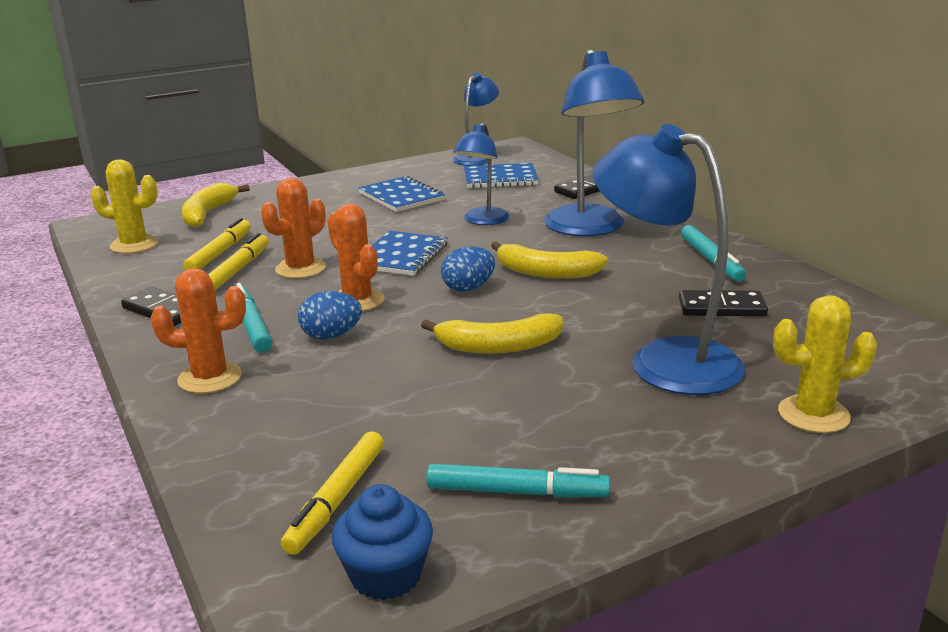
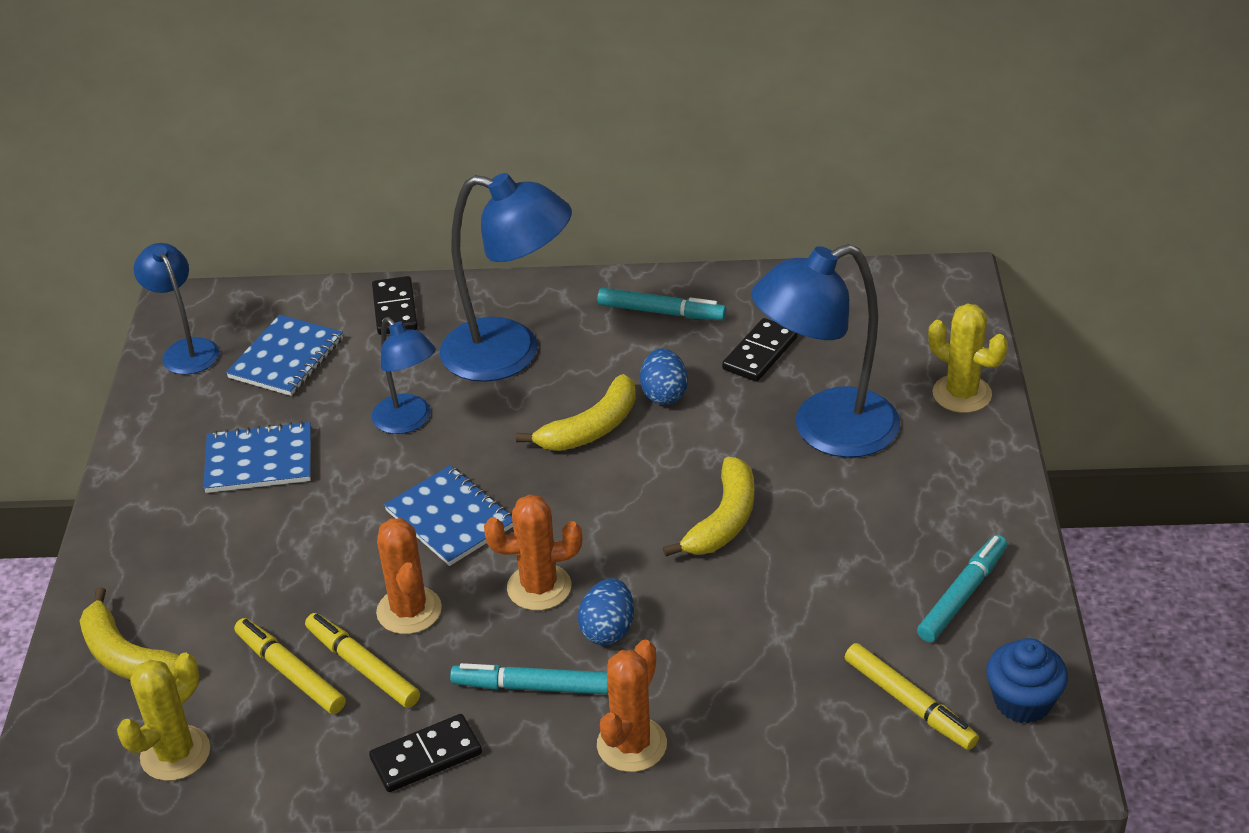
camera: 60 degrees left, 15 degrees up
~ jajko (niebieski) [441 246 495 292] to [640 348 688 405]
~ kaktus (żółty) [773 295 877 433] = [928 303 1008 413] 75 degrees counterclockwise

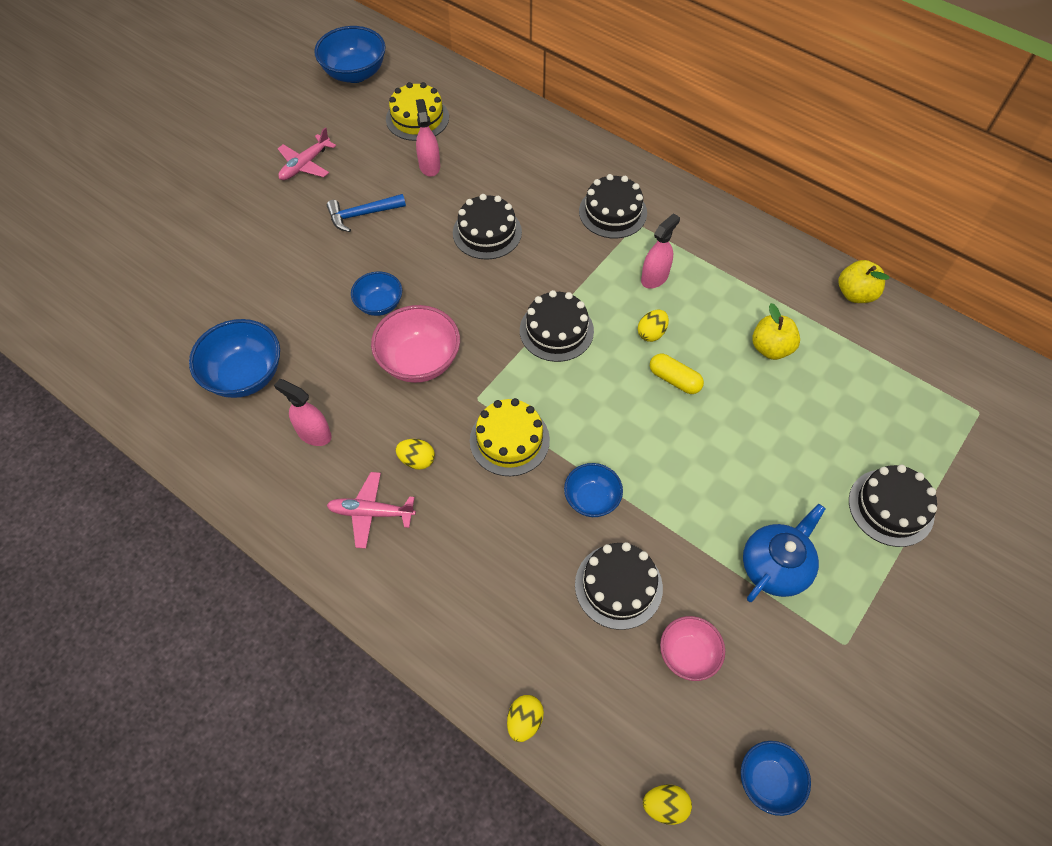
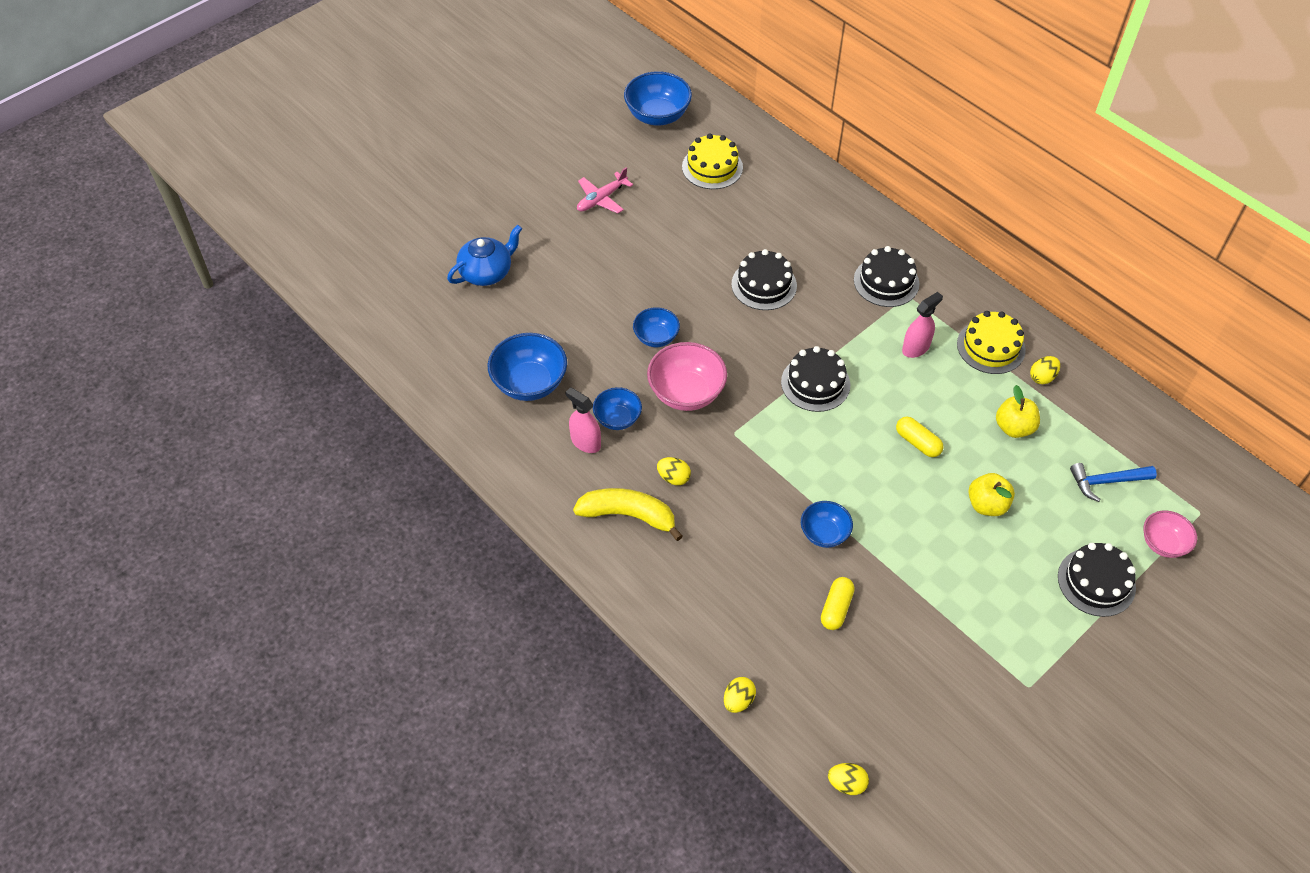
camera: 10 degrees right, 5 degrees down
~ młotek (niebieski) [327 194 406 232] to [1070 463 1157 502]
~ samolot (różowy) [327 472 416 549] to banan (żółty) [573 488 683 541]
- spryskiwacz (różowy) [416 99 440 177]
~ tort (żółty) [470 398 550 476] to [957 311 1026 374]
~ tort (czarny) [575 542 663 630] to kapsułka (żółty) [821 577 854 630]
~ jajko (żółty) [638 310 669 342] to [1030 356 1060 384]
~ miska (różowy) [660 616 725 681] to [1143 510 1197 558]
~ miska (niebieski) [741 741 811 816] to [593 387 642 430]
~ imbryk (niebieski) [743 504 826 602] to [447 225 522 286]
~ jabłko (żółty) [838 260 889 303] to [968 473 1015 516]

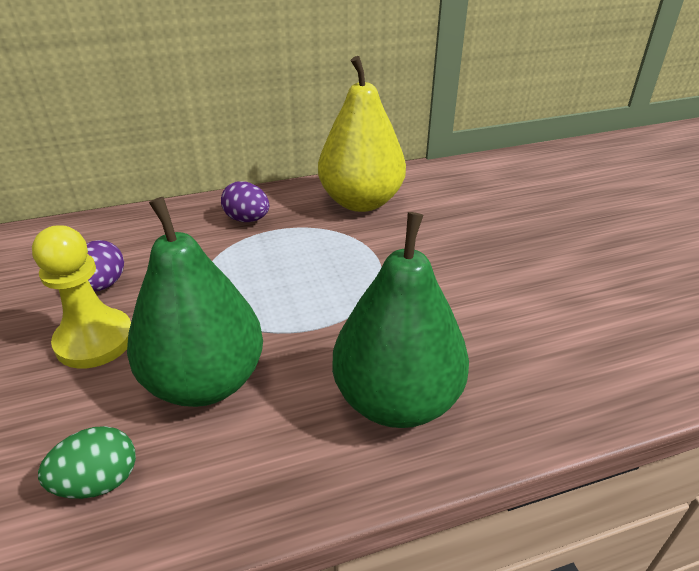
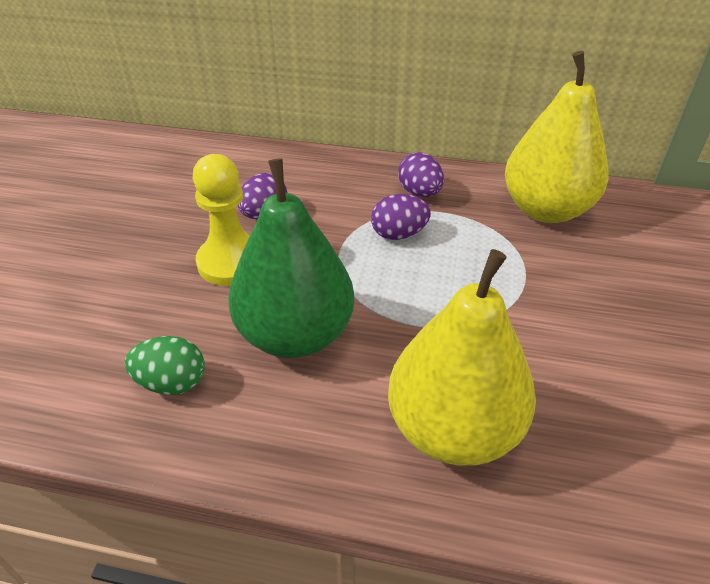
camera: 30 degrees right, 5 degrees up
~ gruszka (zielony) [332 212 469 428] to gruszka (żółty) [388 249 536 466]
+ jajko (fioletowy) [371 194 431 240]

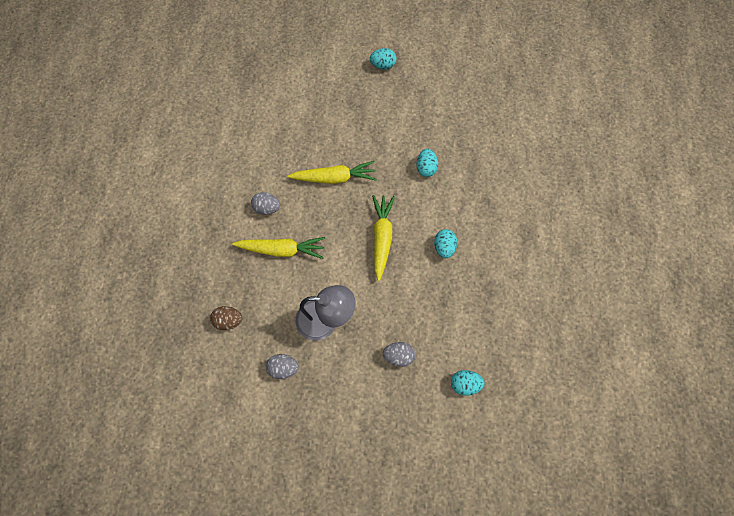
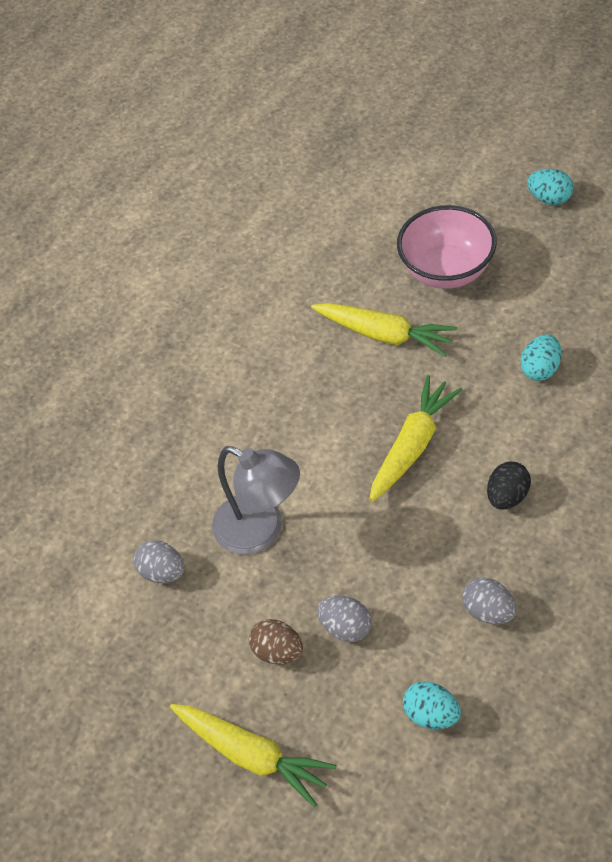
camera: 35 degrees right, 15 degrees down
~ jajko (brązowy) [210 306 242 330] to [249 619 303 664]
~ marchewka (żółty) [232 237 325 259] to [170 704 337 807]
~ jajko (szary) [251 192 280 215] to [462 578 516 624]
~ jajko (turkusowy) [434 229 457 258] to jajko (czarny) [487 462 531 510]
+ miska (różowy) [397 205 497 289]

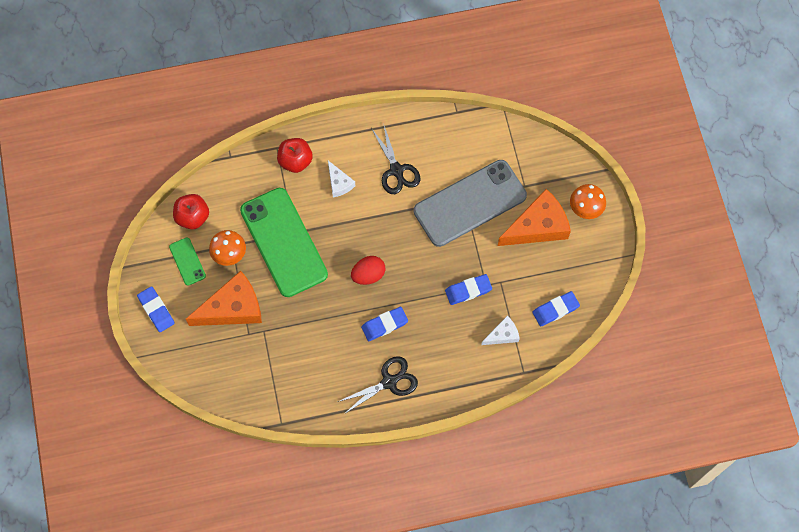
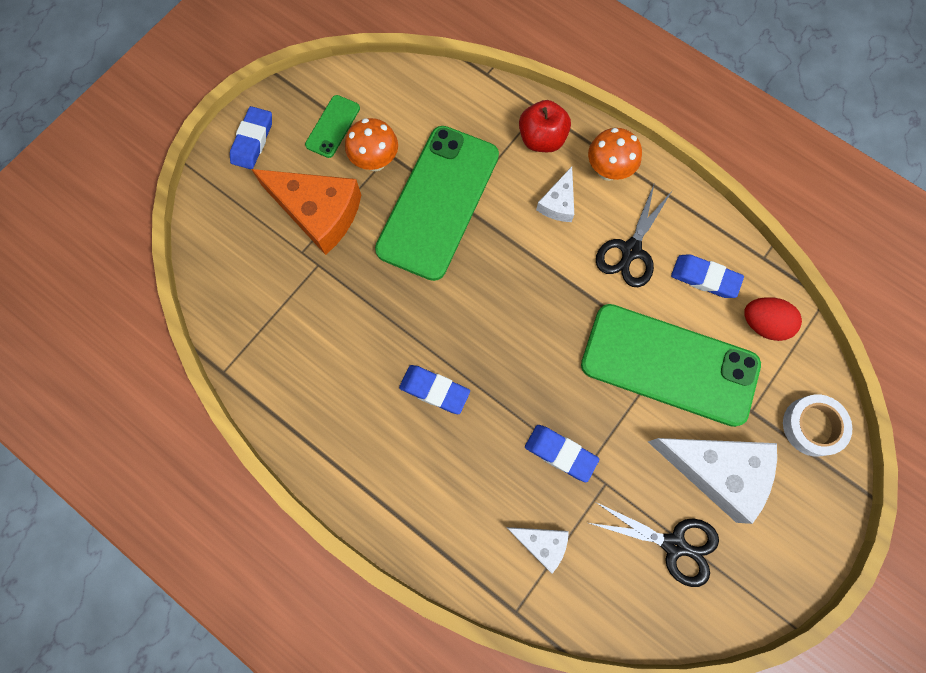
camera: 50 degrees right, 5 degrees up
- jabłko (czerwony) [173 194 209 229]
~ nożyczki (czarny) [338 356 418 415] to [589 501 719 587]
~ jajko (czerwony) [351 256 385 285] to [744 297 802 341]
~ telefon (szary) [414 160 527 247] to telefon (zielony) [581 304 761 427]
~ ser (pomarańczowy) [498 189 571 246] to ser (biały) [648 438 777 524]
~ gumka do mazania (niebieski) [532 291 580 326] to [671 254 744 298]
~ grzyb (pomarańczowy) [570 184 606 219] to [588 128 642 181]
+ taśma klejąca (biały) [783 394 852 457]

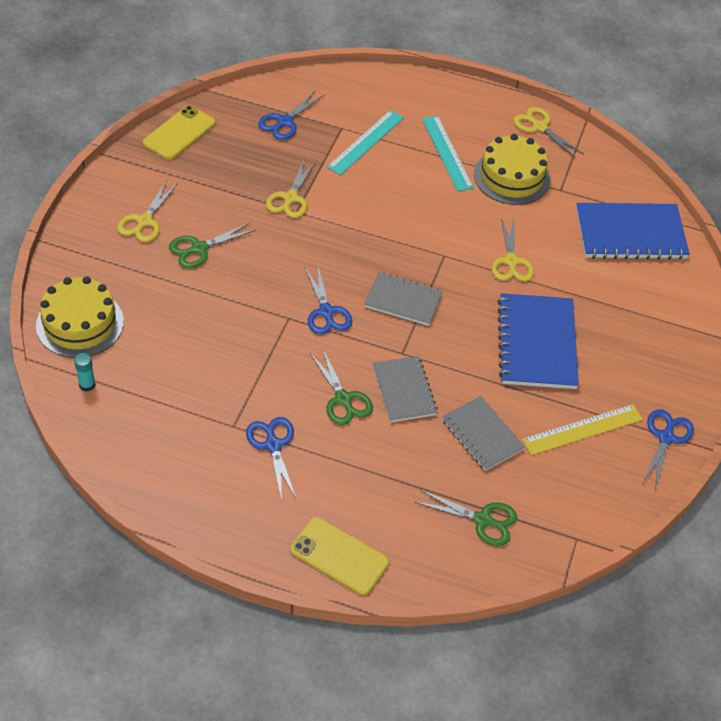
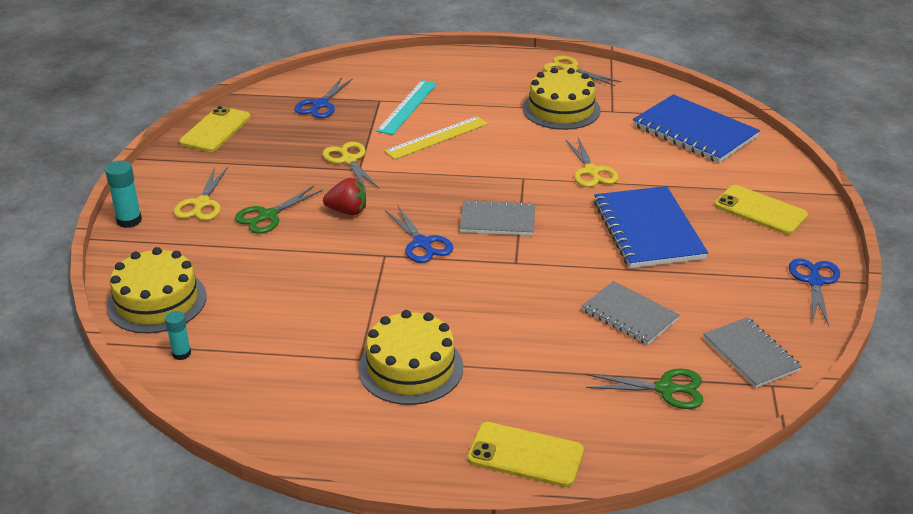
camera: 10 degrees left, 15 degrees down
~ nożyczki (niebieski) [246 417 296 501] to tort (żółty) [358 310 463 405]
~ nożyczki (żółty) [266 158 316 218] = [322 142 379 190] 150 degrees clockwise
- nożyczki (zielony) [310 349 373 425]
~ zeszyt (szary) [373 356 438 422] to [703 317 802 388]
- linijka (turkusowy) [422 116 474 191]
~ linijka (żółty) [522 404 643 455] to [384 116 488 160]
~ zeszyt (niebieski) [576 203 690 260] = [633 94 760 163] 60 degrees clockwise
+ klej w sztyfcie (turkusowy) [105 160 142 228]
+ truskawka (czerwony) [323 178 366 215]
+ telefon (żółty) [714 185 808 235]

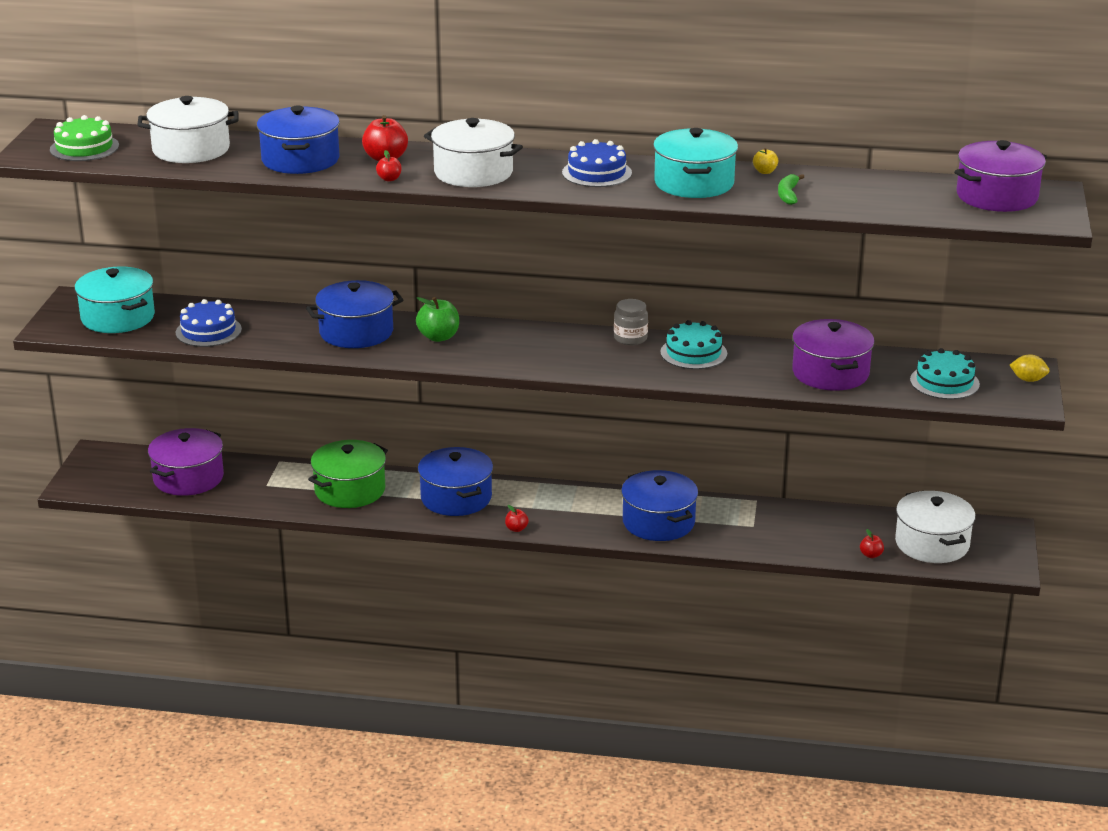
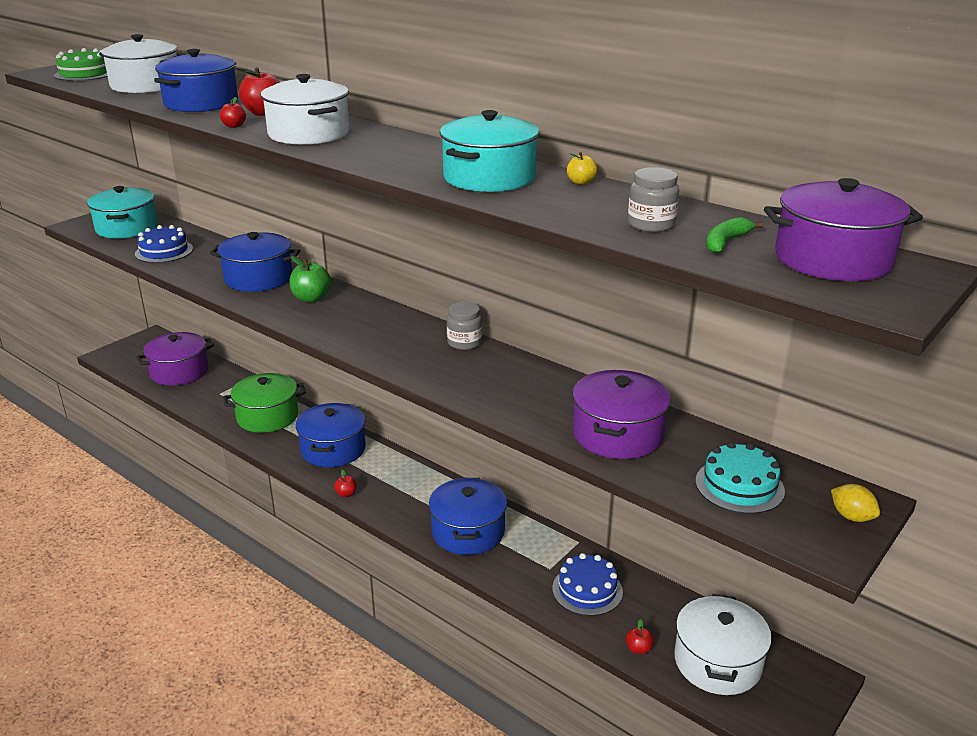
camera: 30 degrees right, 0 degrees up
~ tort (niebieski) [562 139 632 187] to [552 553 623 616]
- tort (turkusowy) [660 320 727 369]
~ banan (zielony) [778 174 804 205] to [706 217 764 253]
+ słoik (szary) [628 167 679 232]

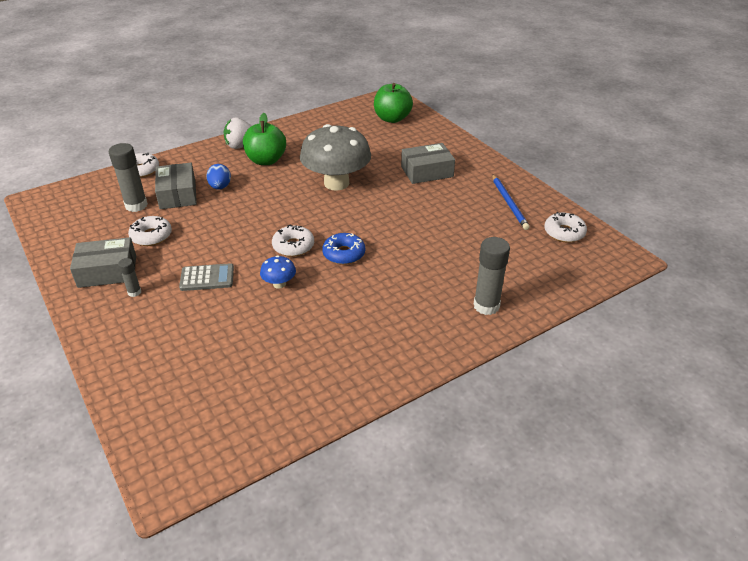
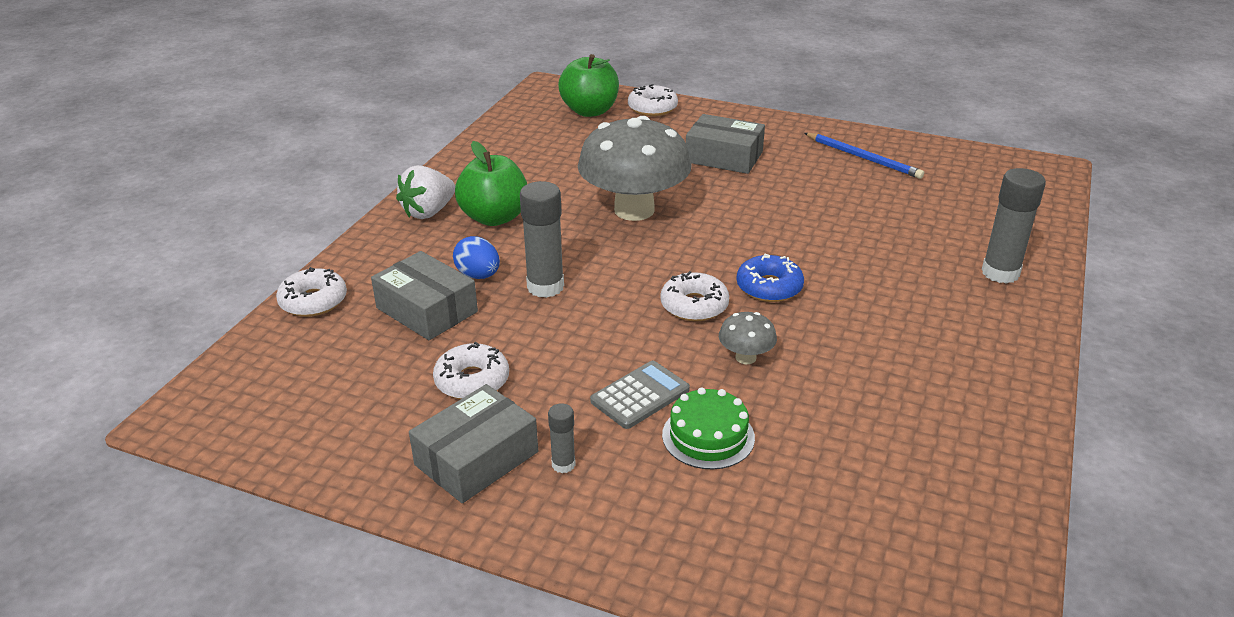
camera: 35 degrees left, 5 degrees down
~ klej w sztyfcie (szary) [109 143 148 212] to [520 181 564 298]
~ grzyb (niebieski) [260 255 296 289] to grzyb (szary) [719 312 777 364]
~ pudełko (szary) [401 143 455 184] = [686 114 765 174] 75 degrees clockwise
~ donut (biały) [544 212 587 243] to [628 84 678 116]
+ tort (zielony) [662 387 755 469]

